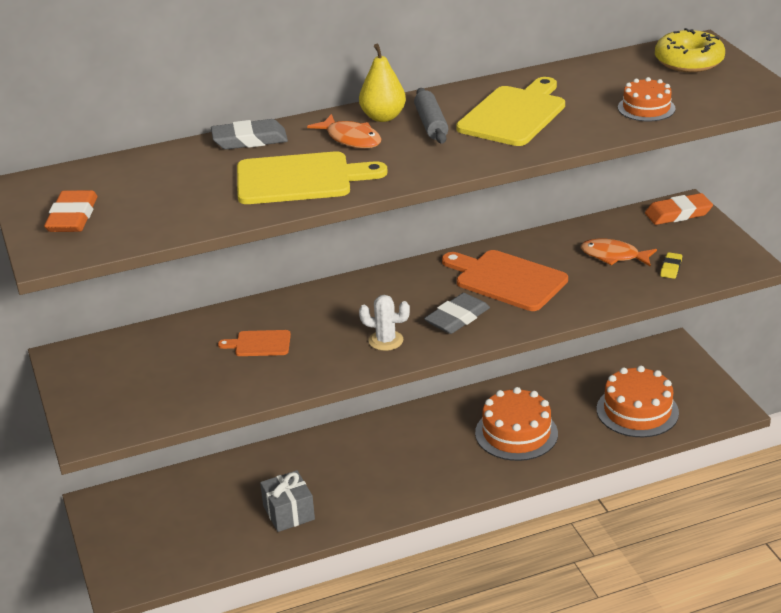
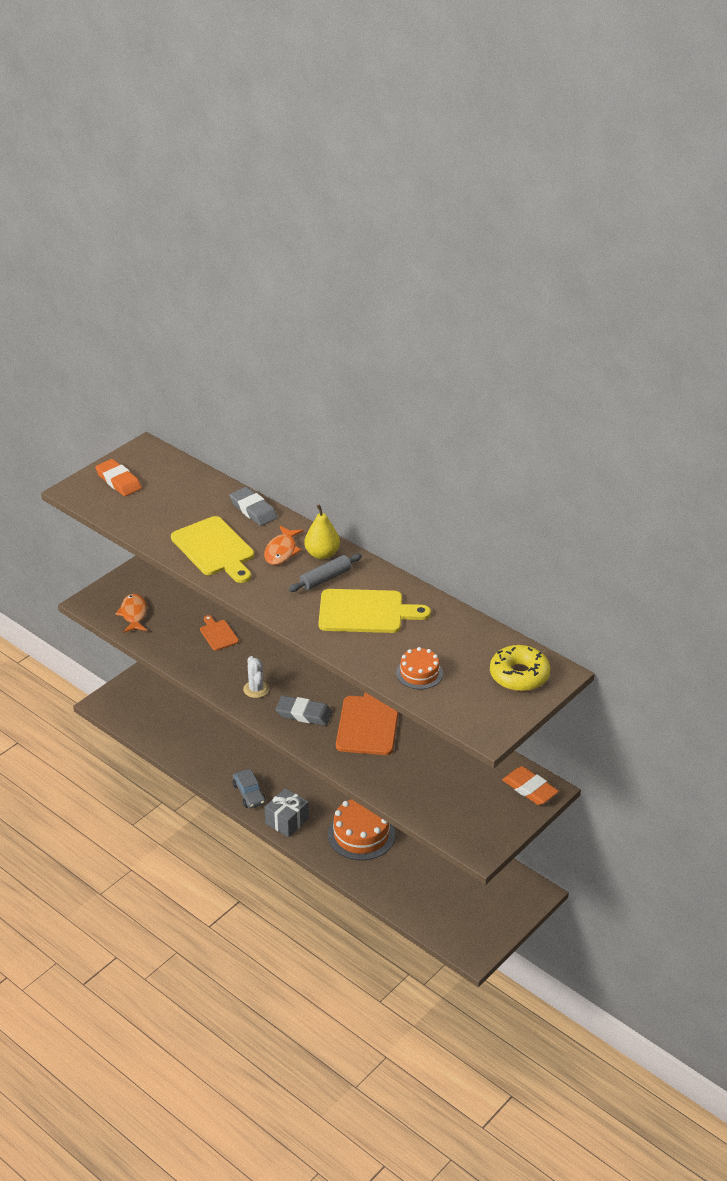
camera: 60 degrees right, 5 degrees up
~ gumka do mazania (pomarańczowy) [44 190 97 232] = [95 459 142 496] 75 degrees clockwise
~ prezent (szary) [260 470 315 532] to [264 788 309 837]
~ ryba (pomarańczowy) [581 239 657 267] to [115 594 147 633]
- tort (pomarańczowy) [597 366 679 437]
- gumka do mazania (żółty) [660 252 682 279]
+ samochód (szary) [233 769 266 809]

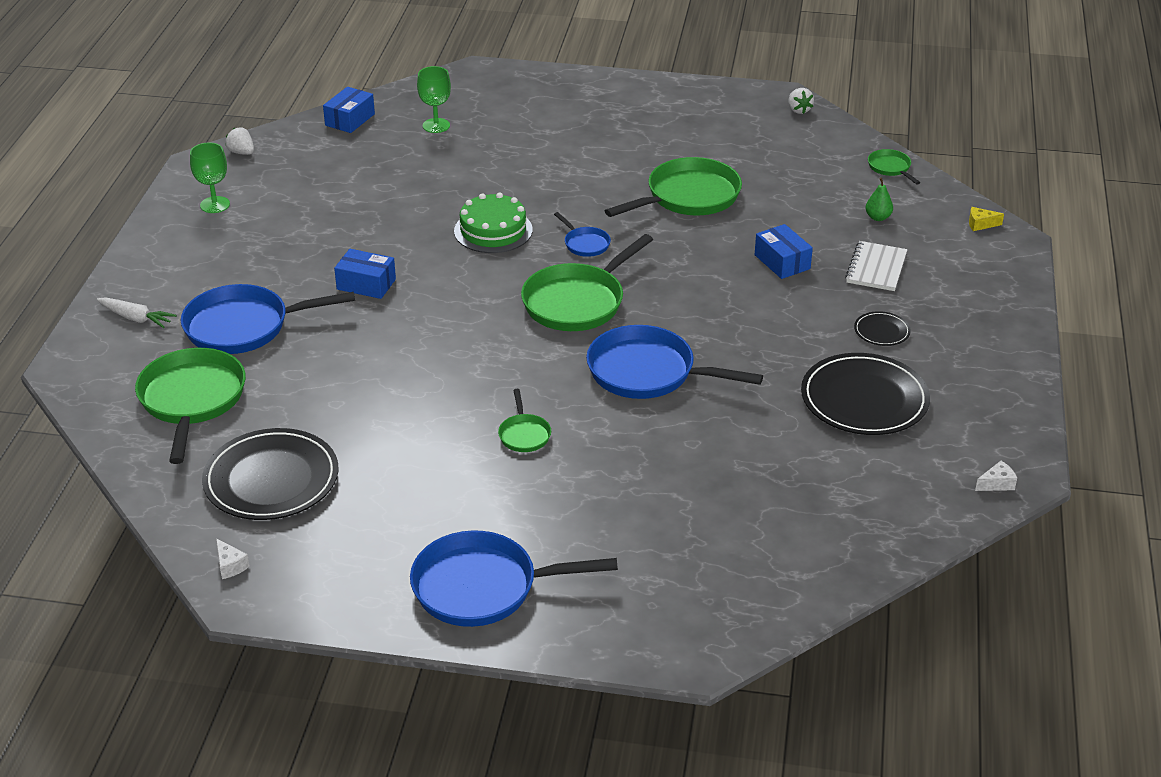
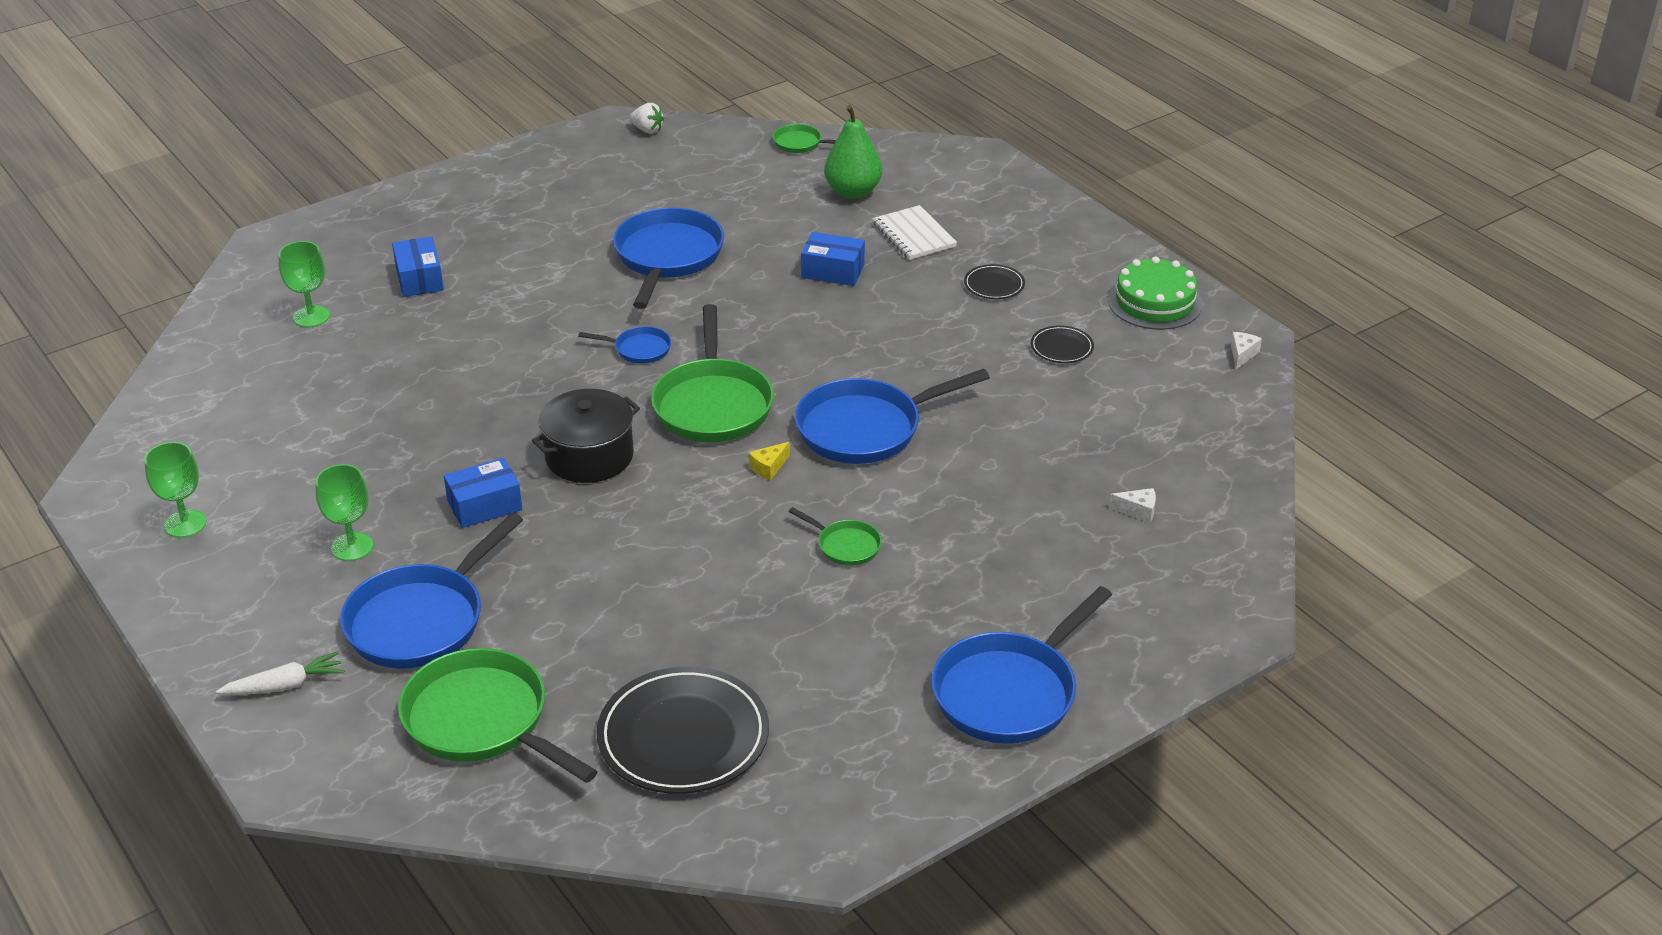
camera: 45 degrees left, 0 degrees up
~ ser (biały) [216 538 250 579] to [1109 488 1156 523]
- truskawka (biały) [225 128 254 155]
~ pudełko (niebieski) [323 87 375 133] to [392 236 444 297]
~ tort (zielony) [454 193 533 253] to [1108 256 1202 330]
~ patelnia (zielony) [605 157 742 217] to patelnia (niebieski) [613 208 724 309]
~ talerz (czarny) [801 353 930 435] = [1031 325 1094 363] x0.46
~ gruszka (zielony) [866 177 893 221] = [824 105 882 199] x1.89
~ ser (żółty) [969 207 1004 231] to [749 442 790 481]
+ kielich (zielony) [316 464 373 561]
+ garnek (czarny) [532 389 640 483]

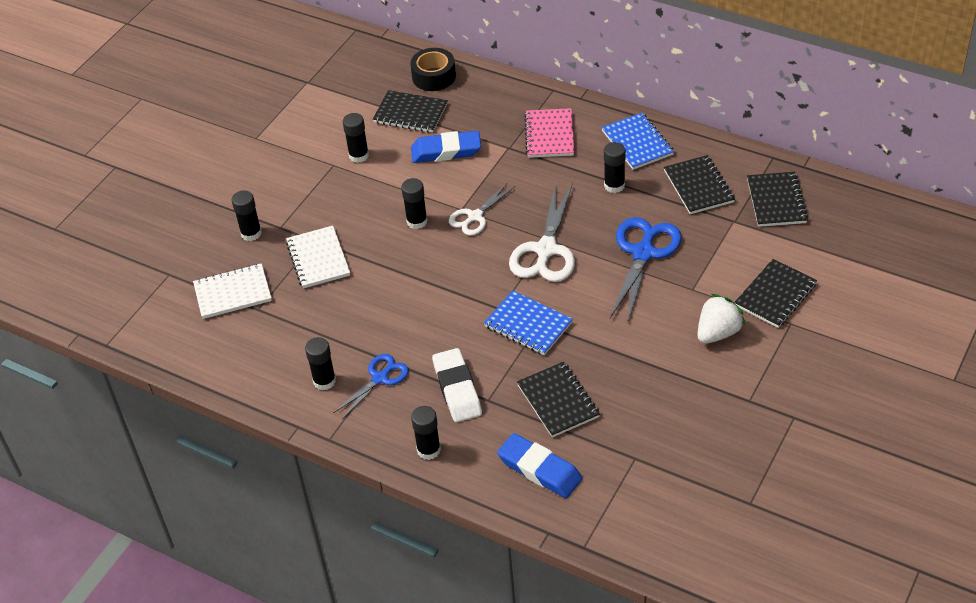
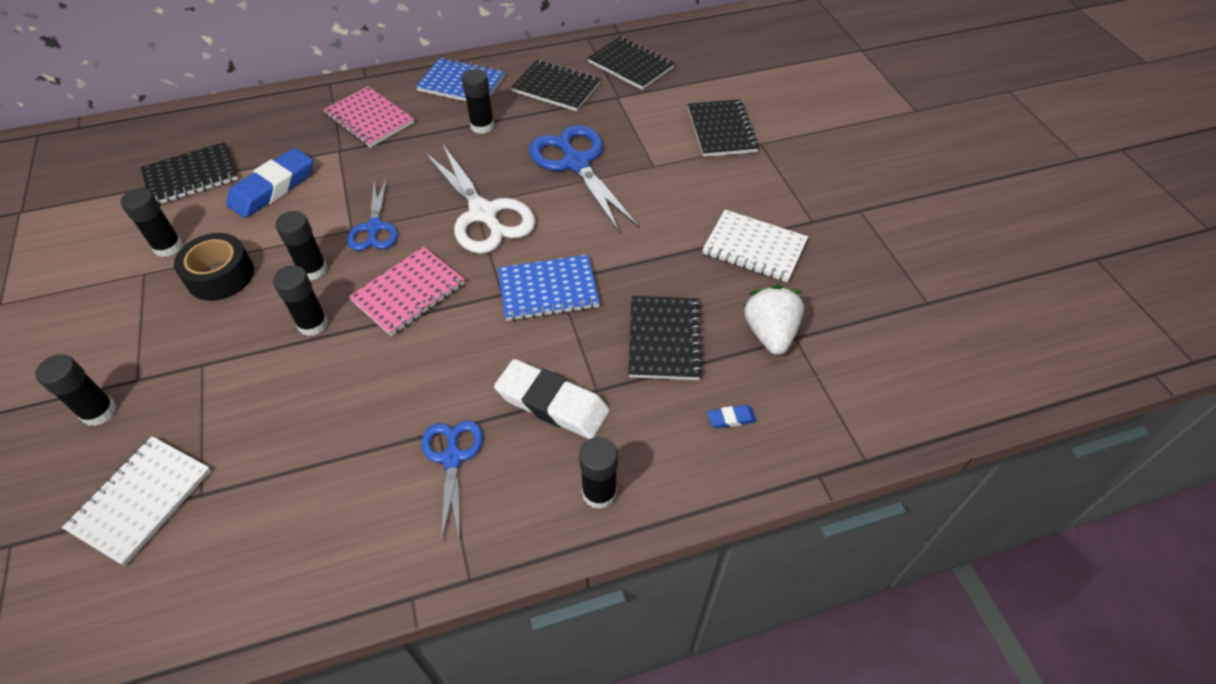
camera: 50 degrees left, 5 degrees up
~ zeszyt (biały) [286 226 350 289] to [702 210 808 282]
~ klej w sztyfcie (czarny) [305 337 336 390] to [273 266 328 336]
~ taśma klejąca (czarny) [410 48 456 91] to [174 233 254 301]
~ nożyczki (biały) [449 183 515 236] to nożyczki (niebieski) [347 177 398 251]
~ gumka do mazania (niebieski) [497 433 582 498] = [707 405 757 428] x0.43
~ zeszyt (czarny) [517 362 600 438] = [628 296 703 380] 75 degrees clockwise
~ truskawka (biały) [697 294 745 344] to [743 285 804 355]
+ zeszyt (różowy) [349 247 465 336]

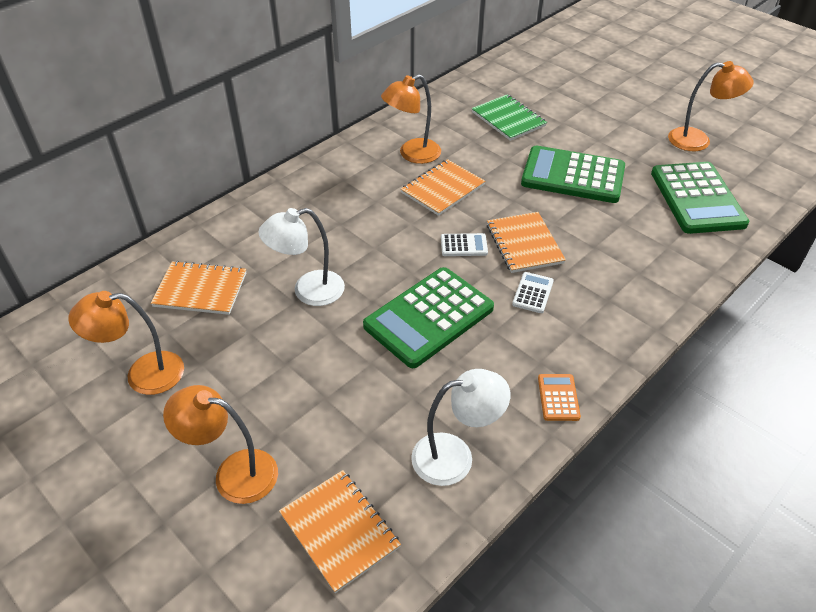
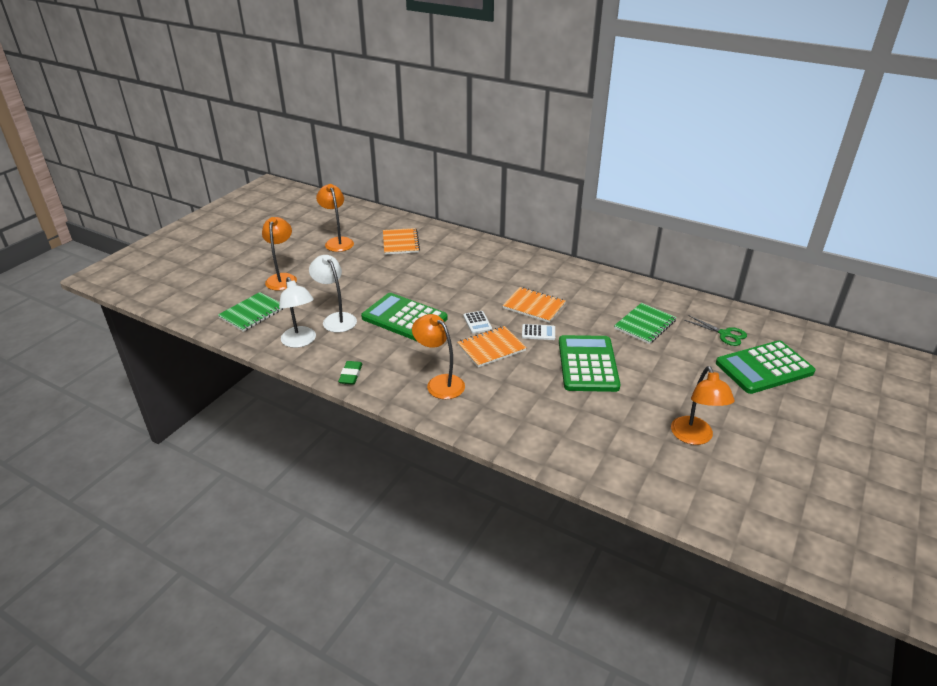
camera: 75 degrees right, 10 degrees down
~ lampka (biały) [258 208 345 306] to [309 255 357 333]
~ zeszyt (pomarańczowy) [279 470 401 593] to zeszyt (zielony) [218 292 284 332]
~ lampka (pomarańczowy) [381 74 441 164] to [412 314 465 399]
~ kalkulator (biały) [512 272 554 313] to [522 324 555 340]
~ kalkulator (pomarańczowy) [538 374 581 421] to gumka do mazania (zielony) [338 361 363 385]
~ kalkulator (zielony) [651 162 749 234] to [716 341 815 394]
+ nożyczki (zielony) [684 315 747 346]

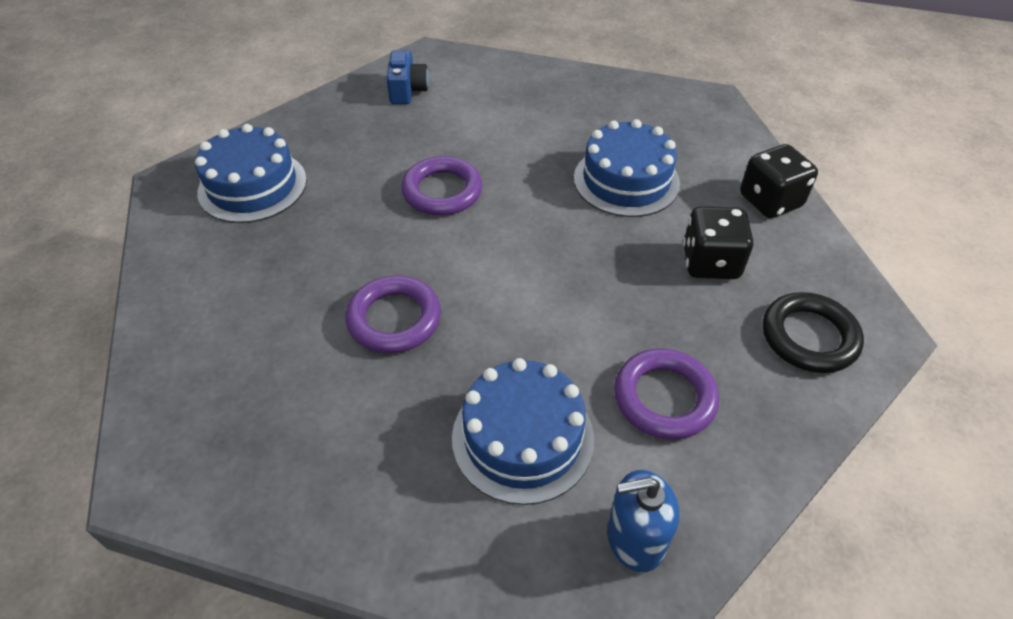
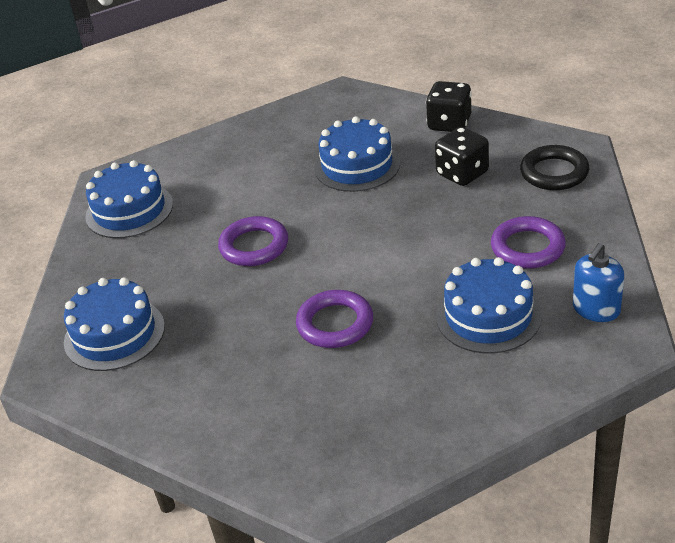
camera: 40 degrees left, 10 degrees down
~ aparat fotograficzny (niebieski) [386 50 429 104] to tort (niebieski) [85 160 173 238]

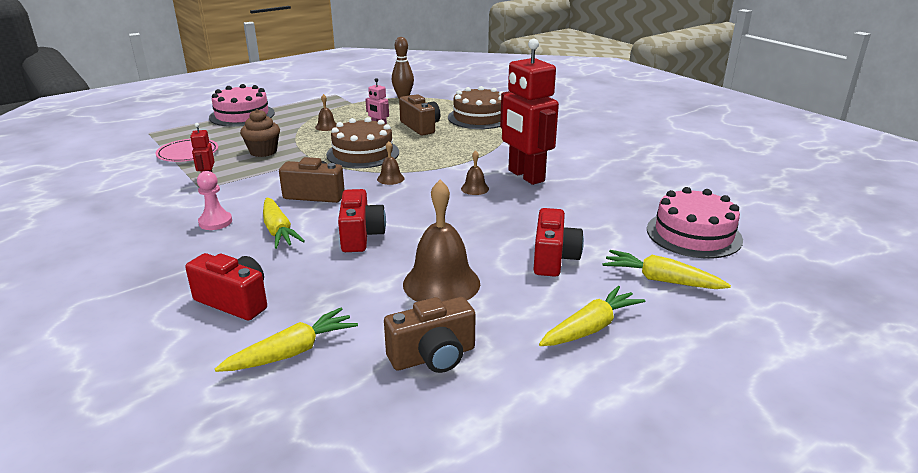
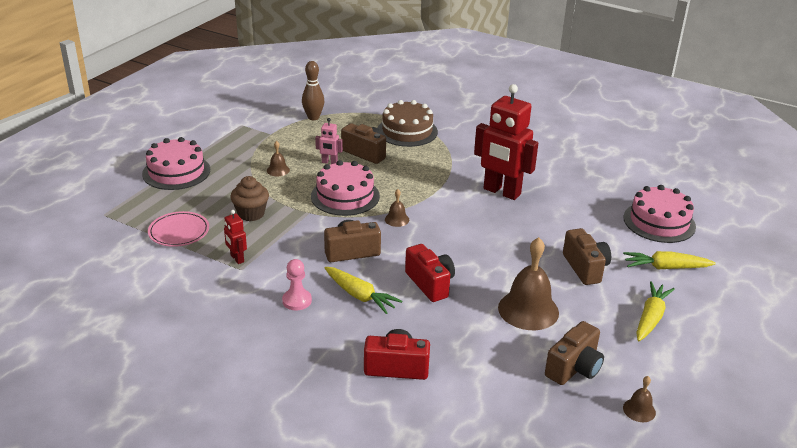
camera: 25 degrees left, 5 degrees up
- marchewka (żółty) [215 308 358 372]
~ tort (brązowy) [326 117 399 168] to tort (różowy) [311 160 380 216]
~ dzwonek (brązowy) [461 150 489 195] to [623 376 656 422]
~ aparat fotograficzny (czerwony) [533 208 584 277] to aparat fotograficzny (brązowy) [563 228 611 285]

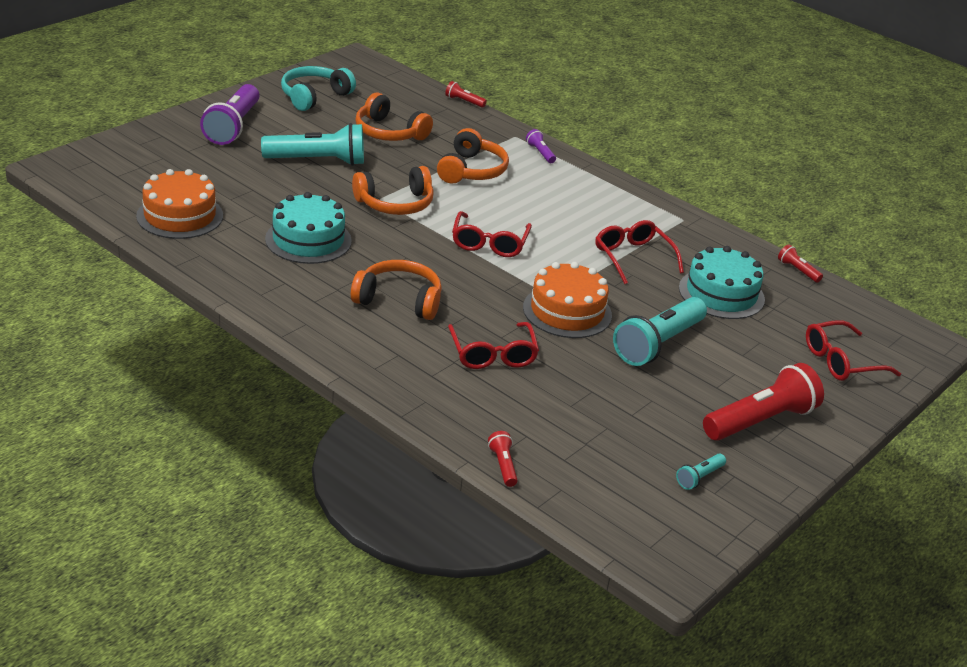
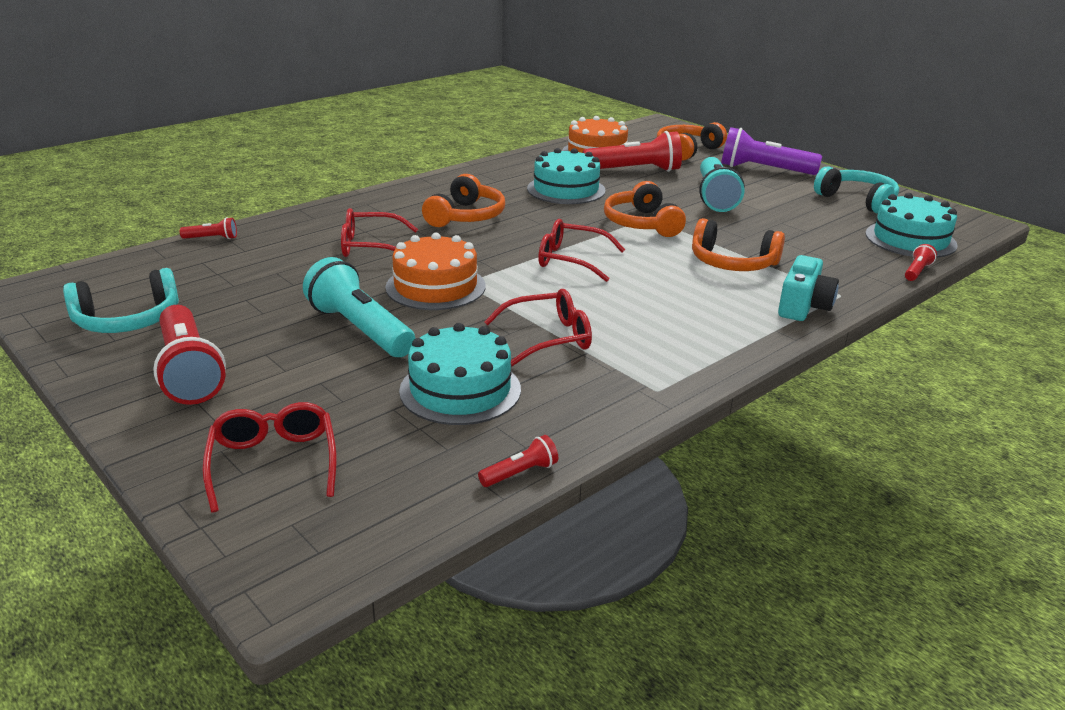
camera: 100 degrees right, 5 degrees down
~ słuchawki (pomarańczowy) [356 93 433 141] to [657 122 727 161]
~ latarka (fioletowy) [526 129 556 163] to aparat fotograficzny (turkusowy) [778 255 839 321]
~ latarka (turkusowy) [676 454 726 490] to słuchawki (turkusowy) [63 268 179 333]
+ latarka (czerwony) [583 131 682 172]
+ tort (turkusowy) [865 193 958 258]

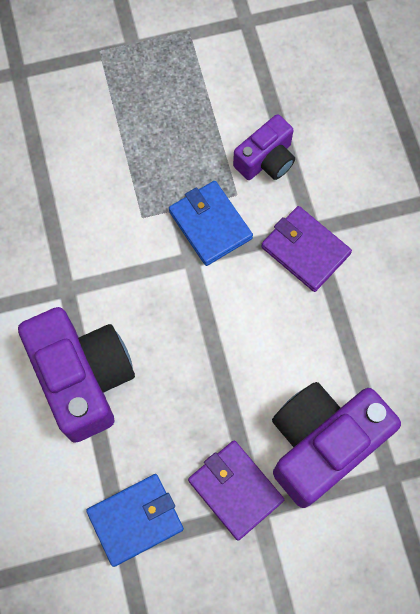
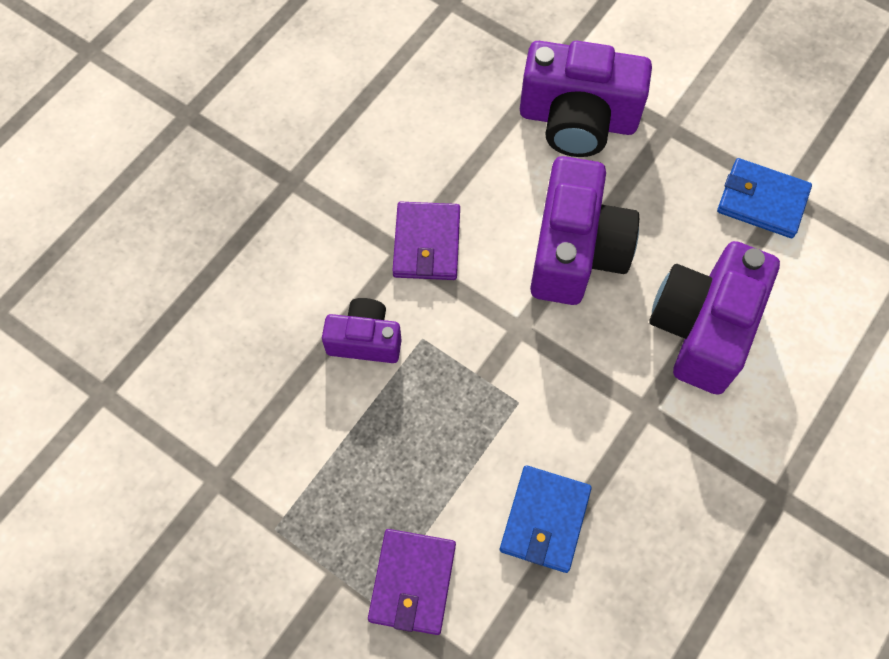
camera: 130 degrees left, 5 degrees down
~ portfel (niebieski) [169 181 253 266] to [500 465 592 573]
~ portfel (fioletowy) [188 441 284 541] to [368 529 456 635]
+ aparat fotograficzny (fioletowy) [530 156 639 305]

